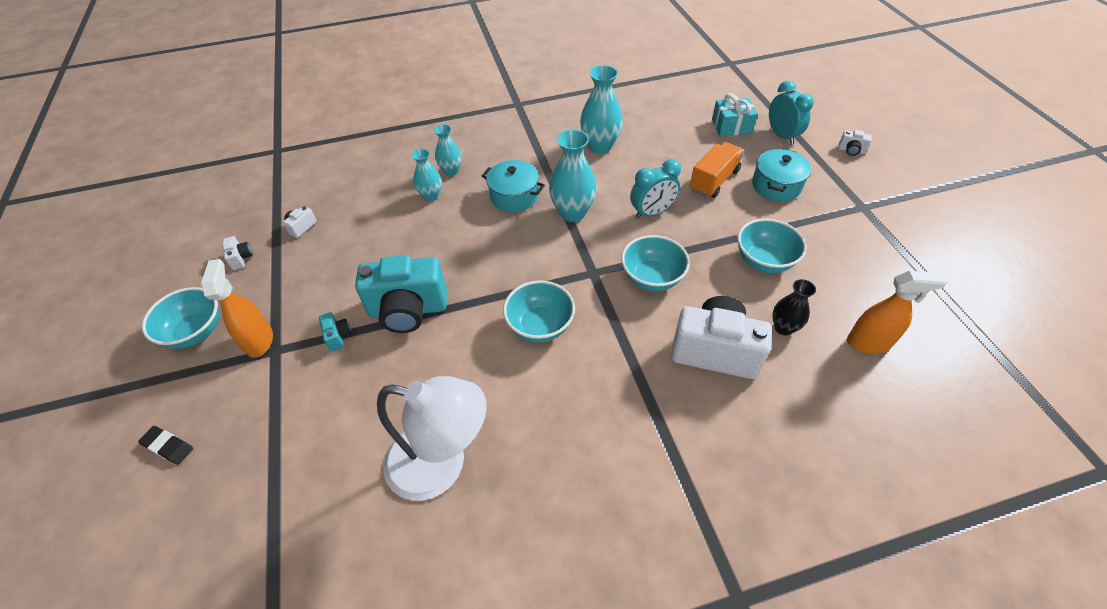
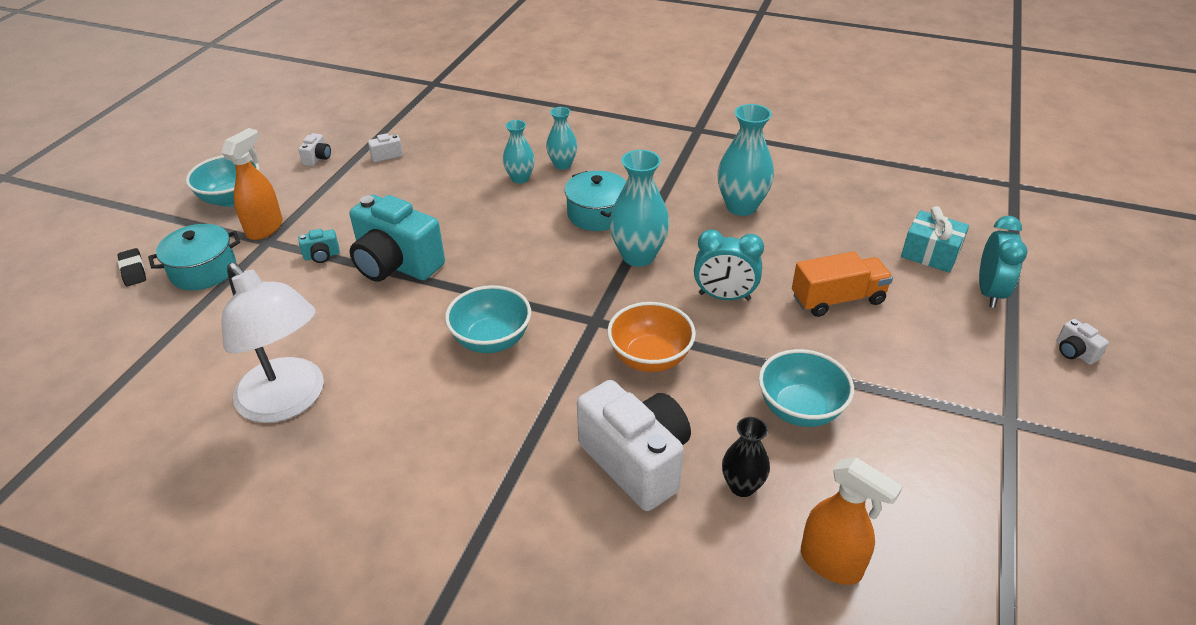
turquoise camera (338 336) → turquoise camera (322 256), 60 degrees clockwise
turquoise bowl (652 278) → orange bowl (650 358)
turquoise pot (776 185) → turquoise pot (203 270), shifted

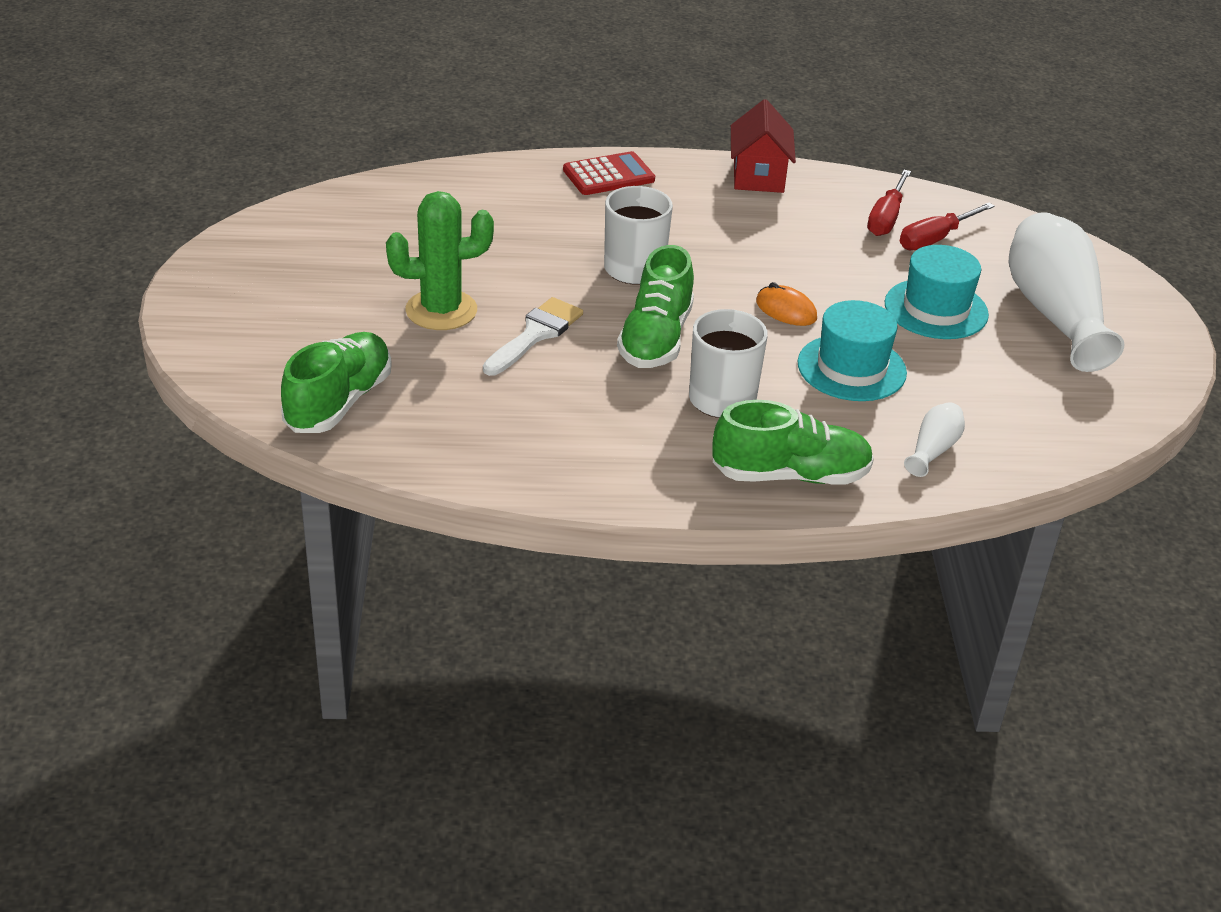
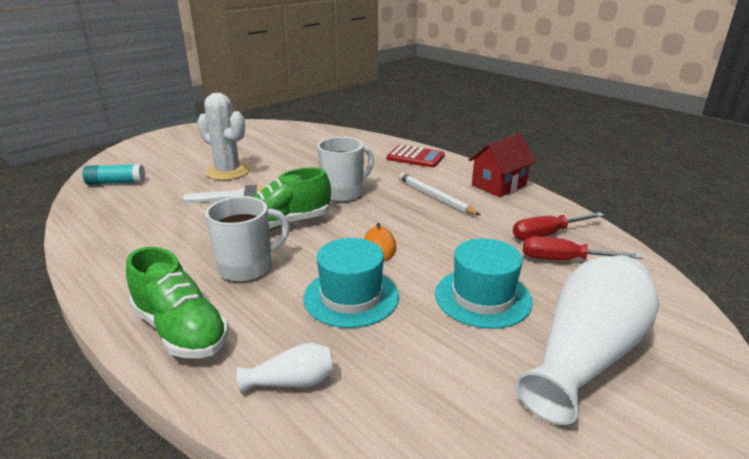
green shoe (339 402) → turquoise glue stick (116 183)
green cactus (441 310) → white cactus (228 172)
- → white pencil (435 196)

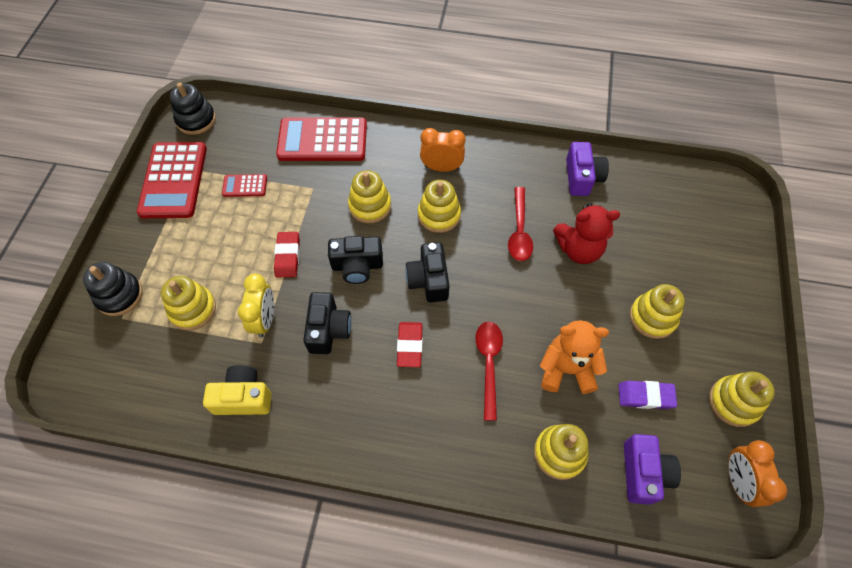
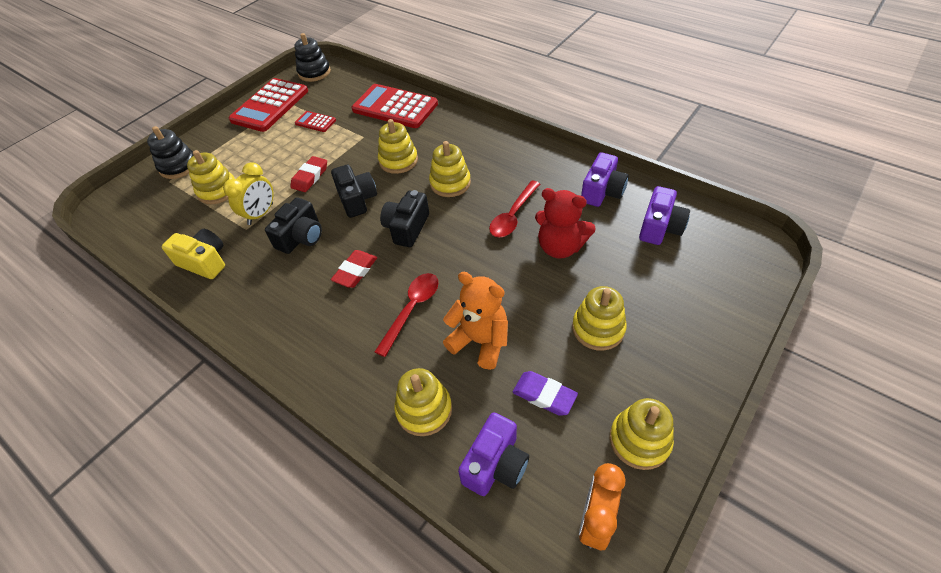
black camera (357 266) → black camera (357 199), 135 degrees counterclockwise
orange clock (441 168) → -
- → purple camera (660 227)

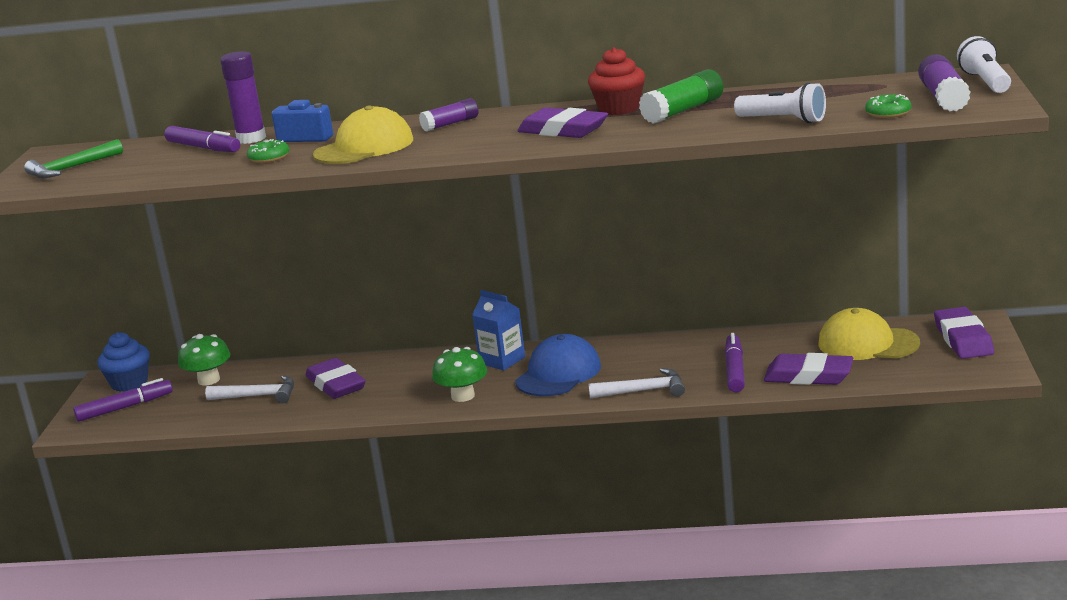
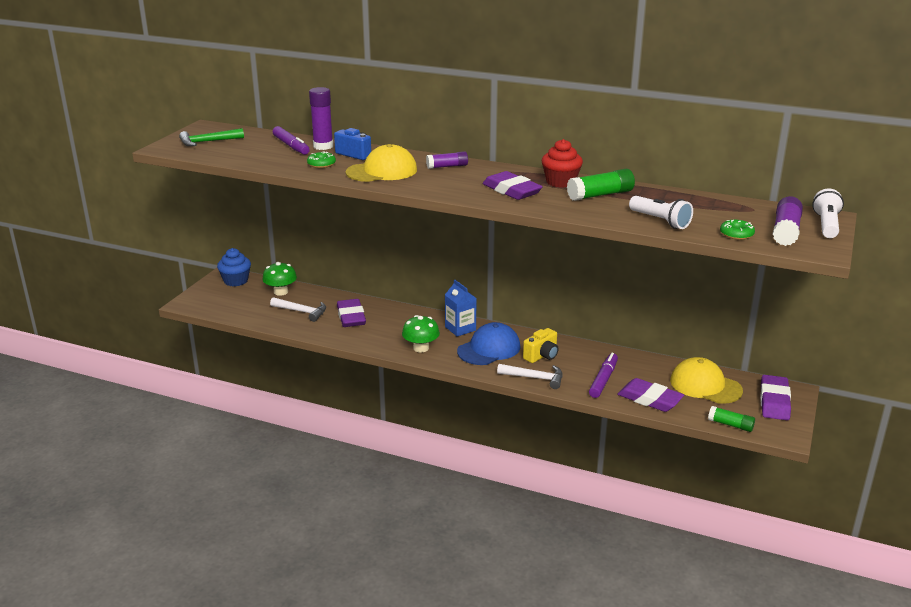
purple marker (125 407) → -
- → yellow camera (542 356)
- → green glue stick (730 425)

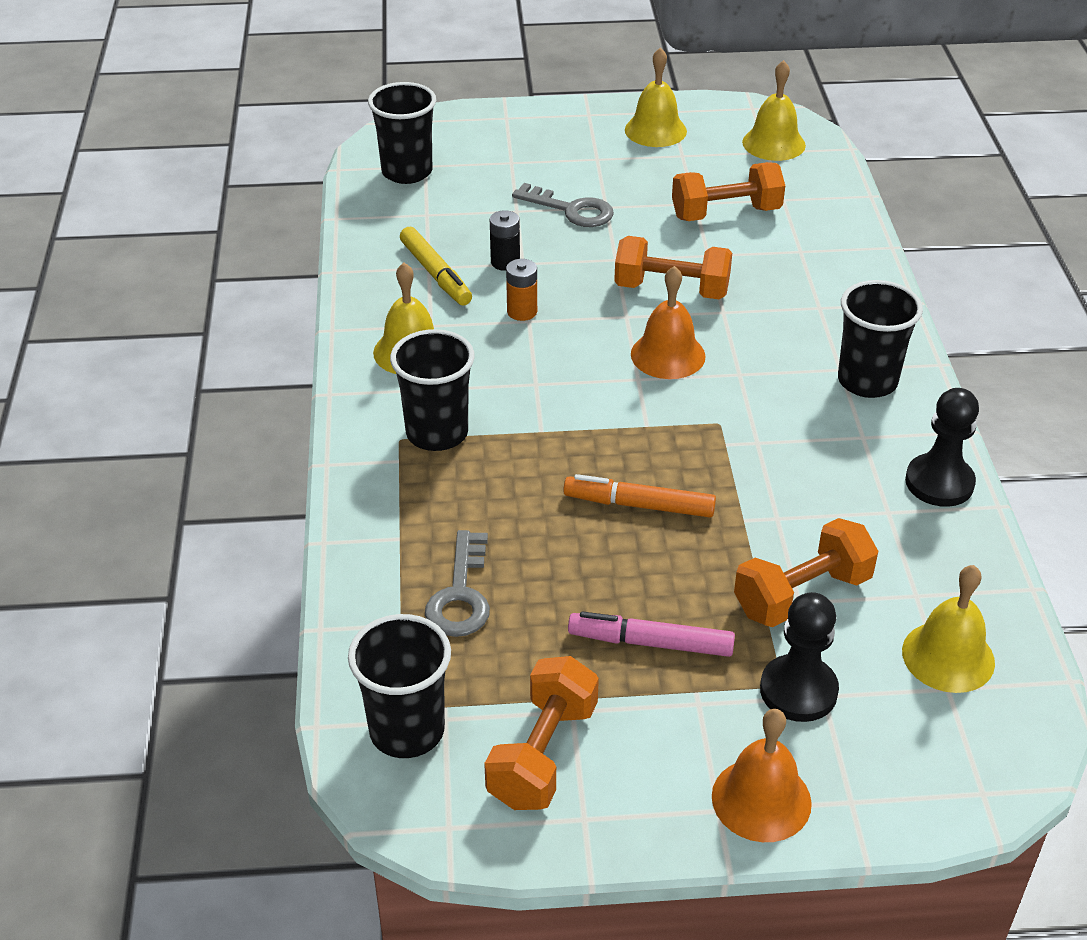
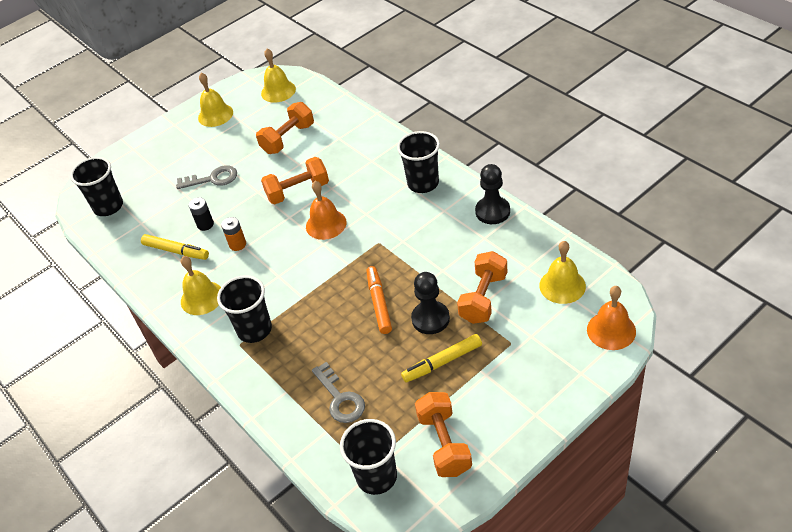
orange marker (639 505) → orange marker (379 303), 105 degrees clockwise
pink marker (650 642) → yellow marker (442 362)
orange bell (761 799) → orange bell (611 330), shifted
black pawn (798 690) → black pawn (430 319), shifted

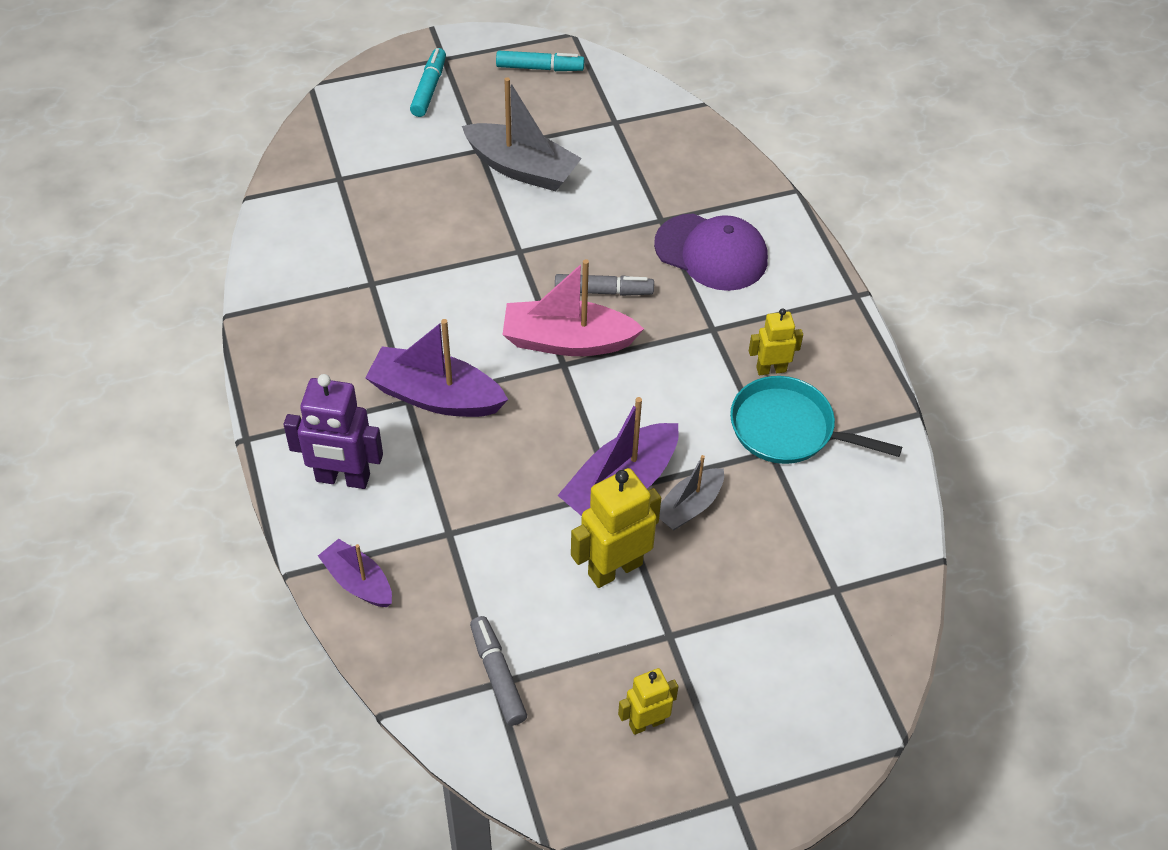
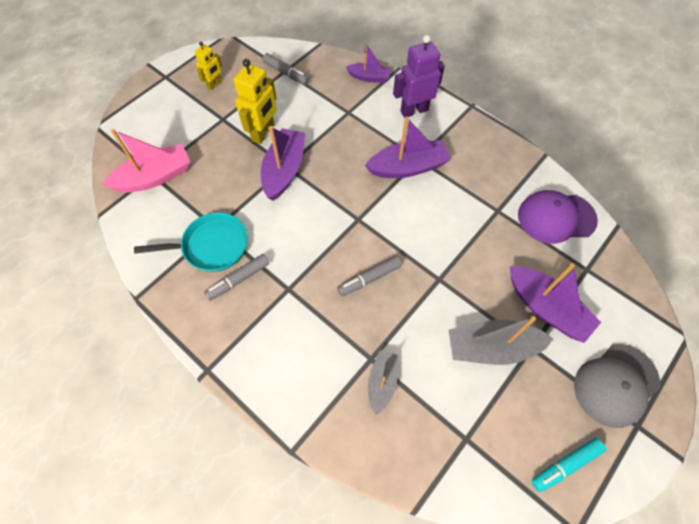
turquoise marker (429 88) → grey cap (616 384)
pink boat (567 341) → pink boat (155 177), shifted
purple cap (711 252) → purple cap (556 218), shifted
grey boat (689 507) → grey boat (382 382), shifted
yellow robot (771 369) → grey marker (239 279)
- → purple boat (546 308)

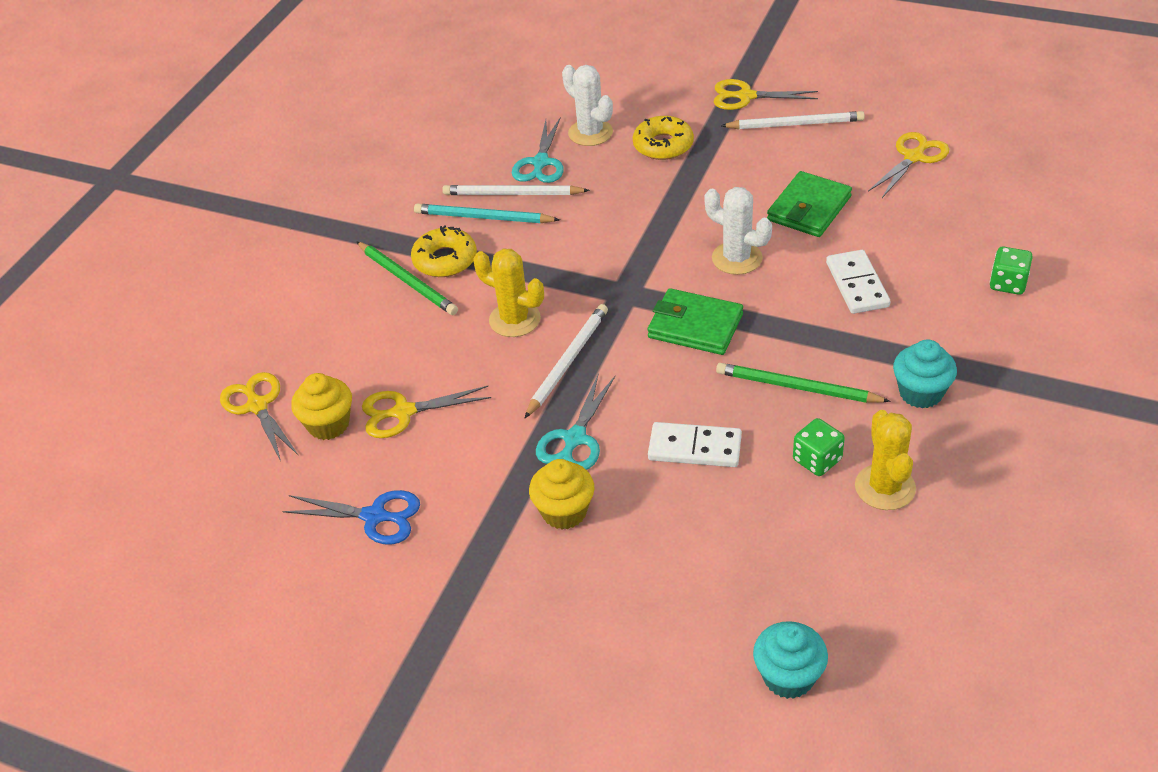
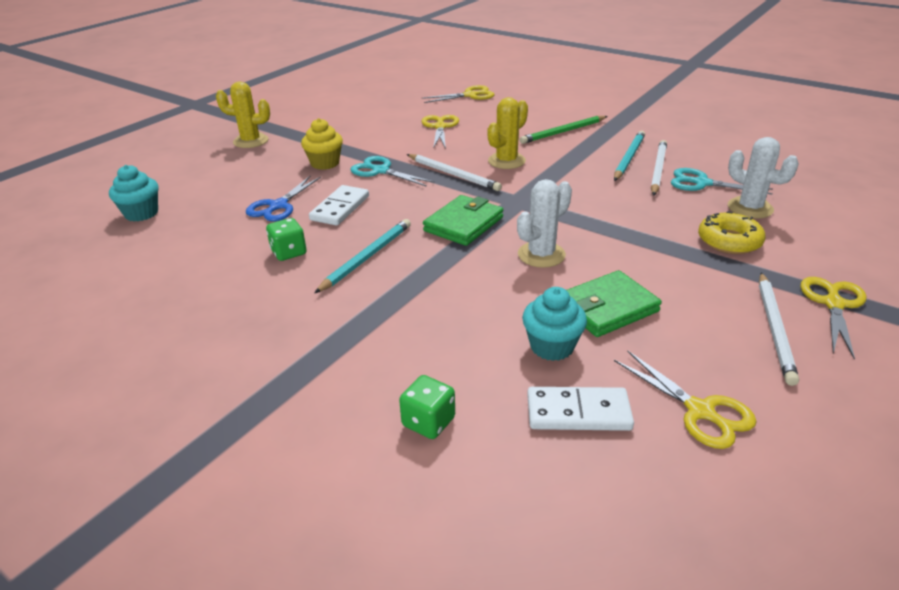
blue scissors (375 516) → blue scissors (278 206), shifted
yellow cupcake (328 424) → -
yellow donut (445 260) → -
white cactus (590 133) → white cactus (750 208), 75 degrees clockwise
green pencil (797 387) → turquoise pencil (367 257)
green wallet (809 208) → green wallet (607 308), 75 degrees counterclockwise
white domino (857 285) → white domino (578 412), shifted
yellow cactus (885 487) → yellow cactus (251 141), shifted
turquoise cupcake (920 393) → turquoise cupcake (552 346), shifted

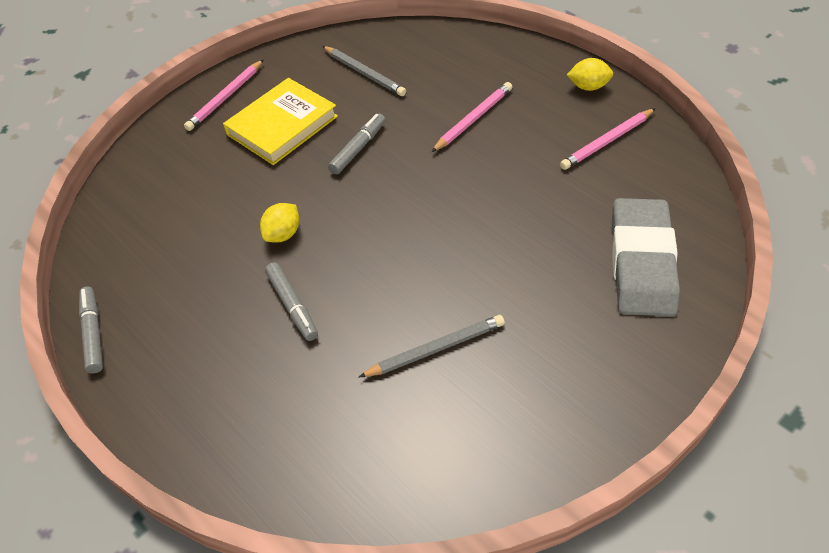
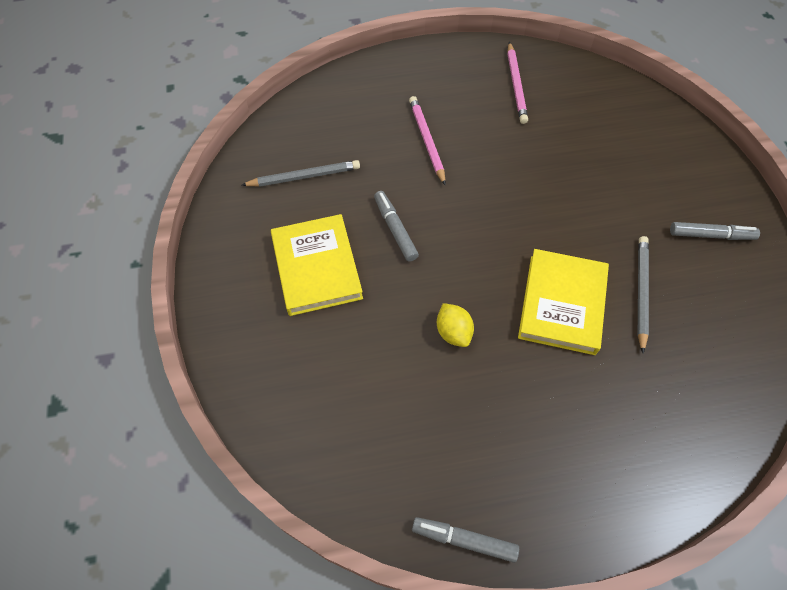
pink pencil (225 98) → -
grey marker (292 306) → grey marker (711 235), shifted
yellow lemon (588 87) → -
grey eraser (641 262) → -
- → yellow book (562 304)

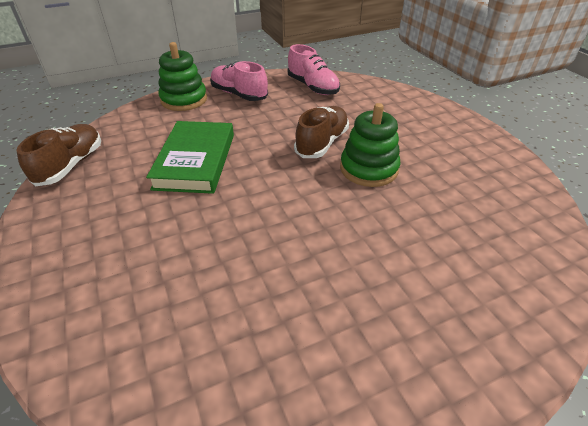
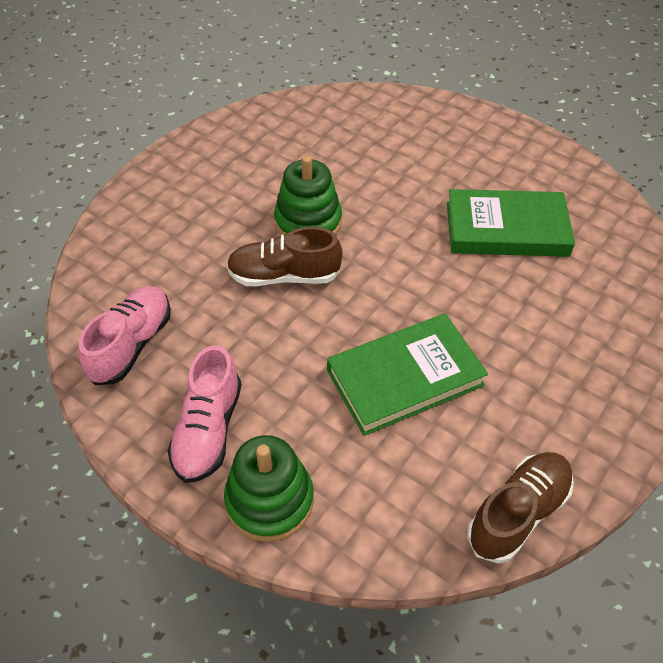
brown shoe (71 165) → brown shoe (517 513), 150 degrees clockwise
- → green book (506 229)

